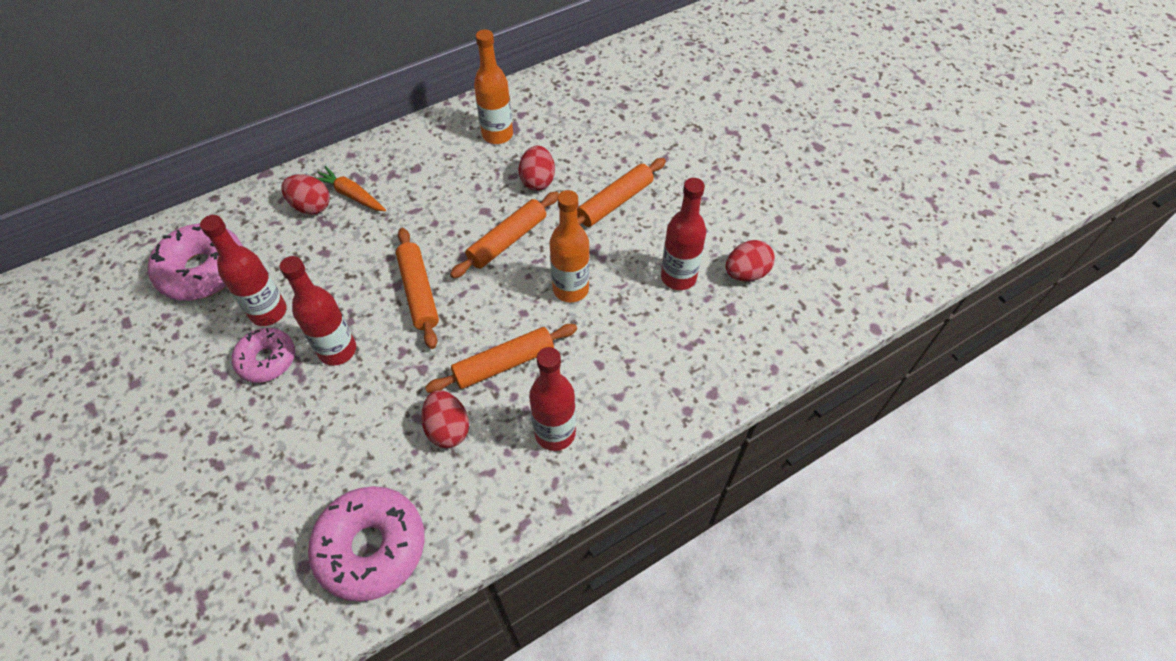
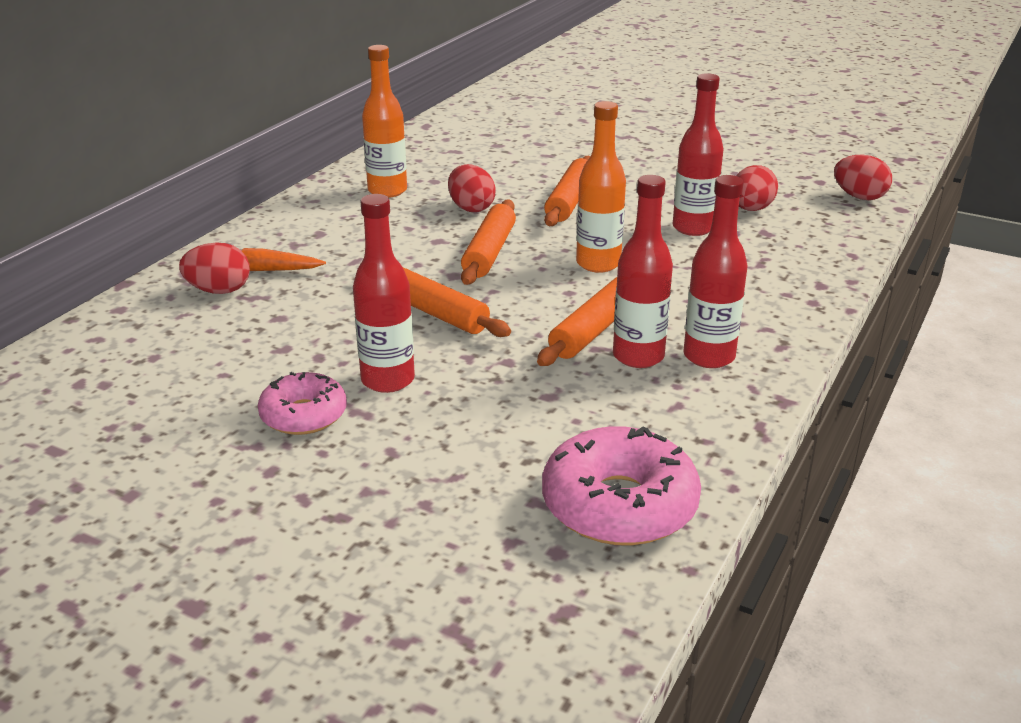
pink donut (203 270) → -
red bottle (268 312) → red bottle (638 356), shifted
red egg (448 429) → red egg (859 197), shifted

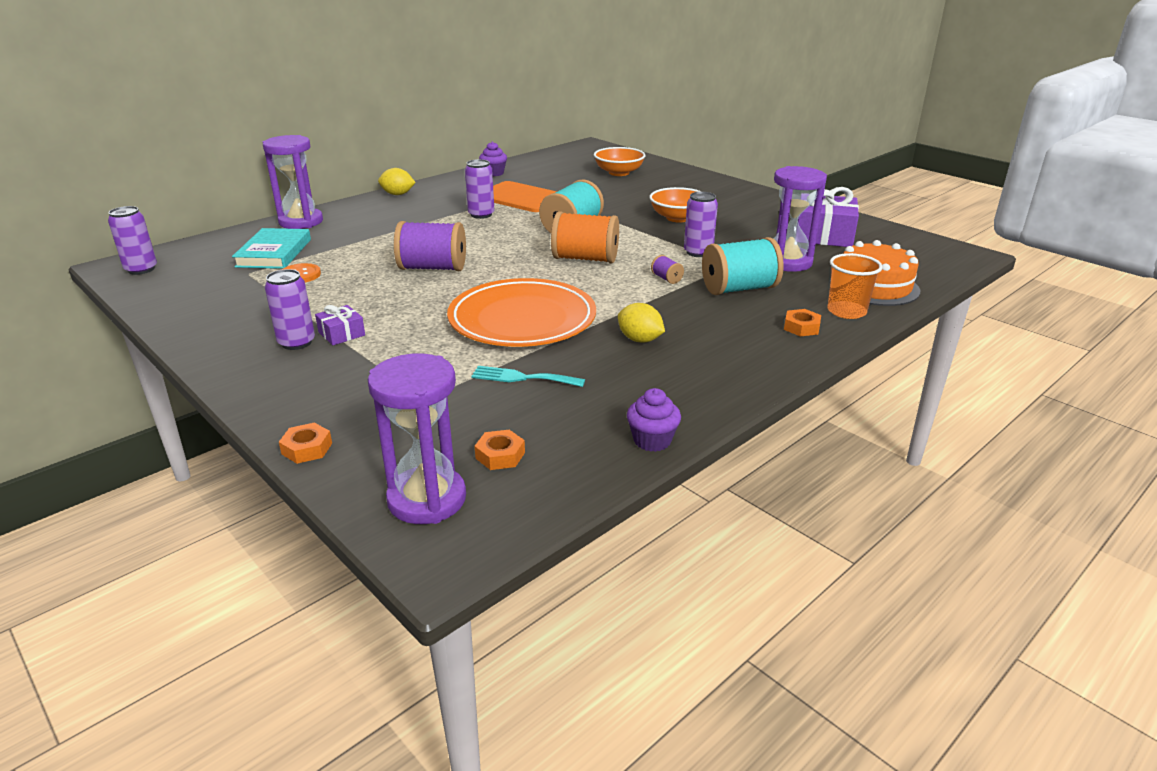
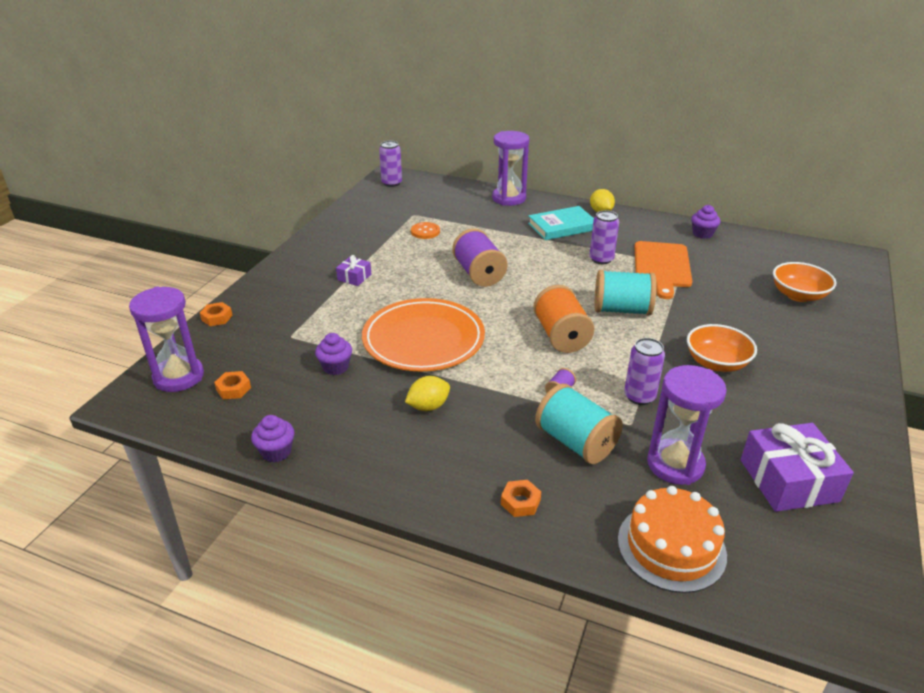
turquoise book (274 253) → turquoise book (562 226), shifted
purple can (296 343) → -
turquoise fork (522 378) → purple cupcake (335 367)
yellow lemon (640 340) → yellow lemon (428 406), 45 degrees clockwise
orange cup (846 311) → -

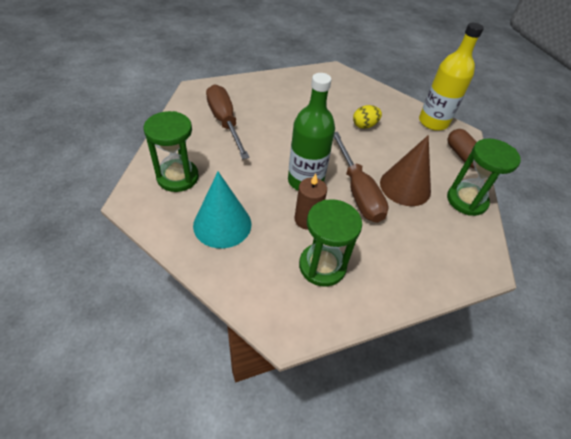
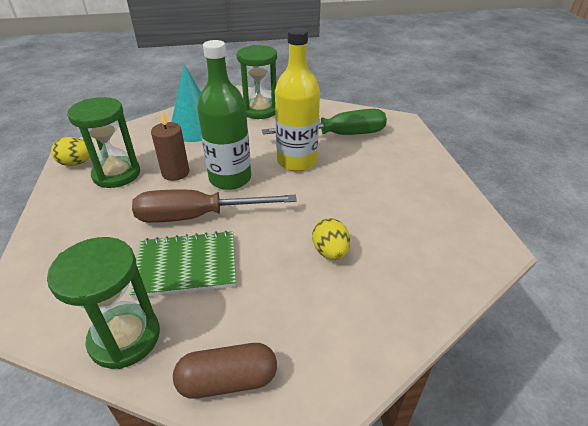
brown screwdriver (225 122) → green screwdriver (339 135)
brown cone (405 187) → green notebook (186 265)
yellow bottle (433 122) → yellow bottle (297 161), shifted
- → yellow egg (76 163)

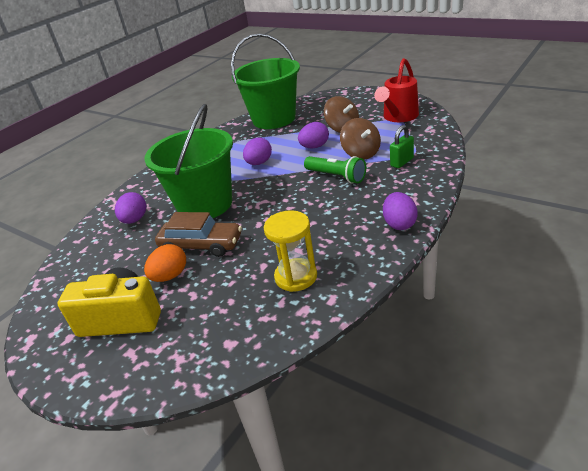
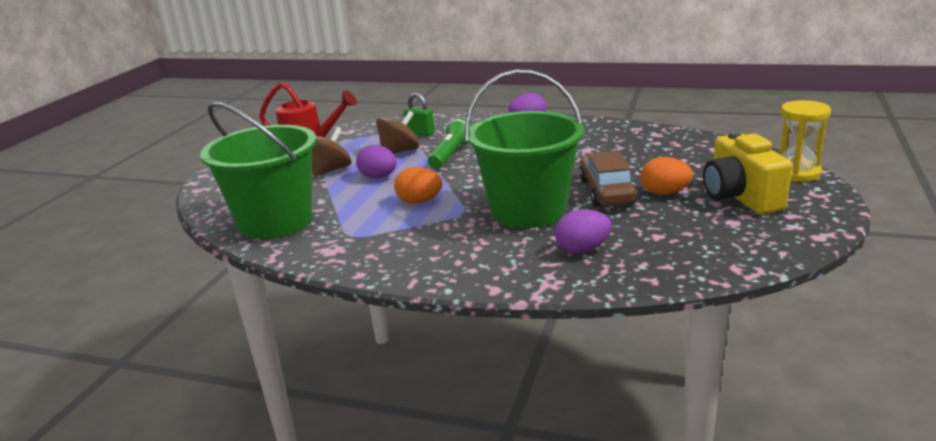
purple egg (259 163) → orange egg (419 201)
yellow hourglass (296 277) → yellow hourglass (797 173), shifted

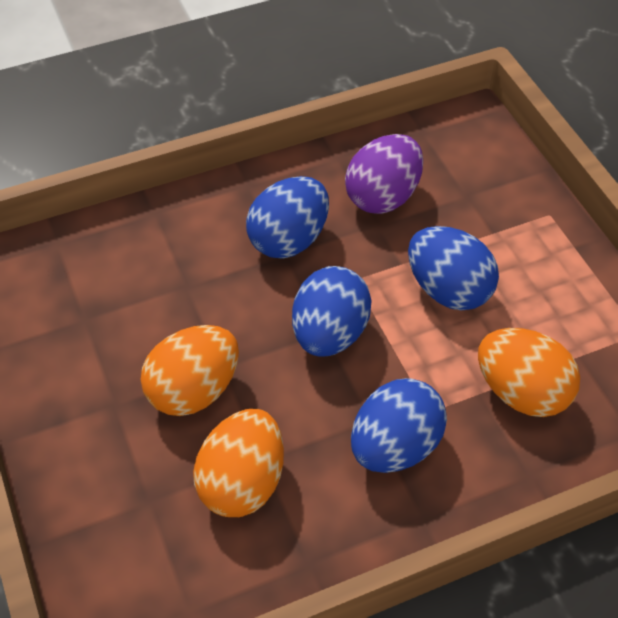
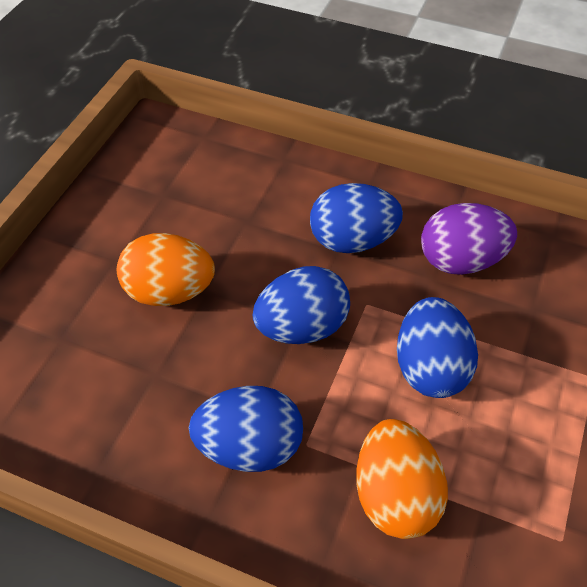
orange egg (242 482) → -

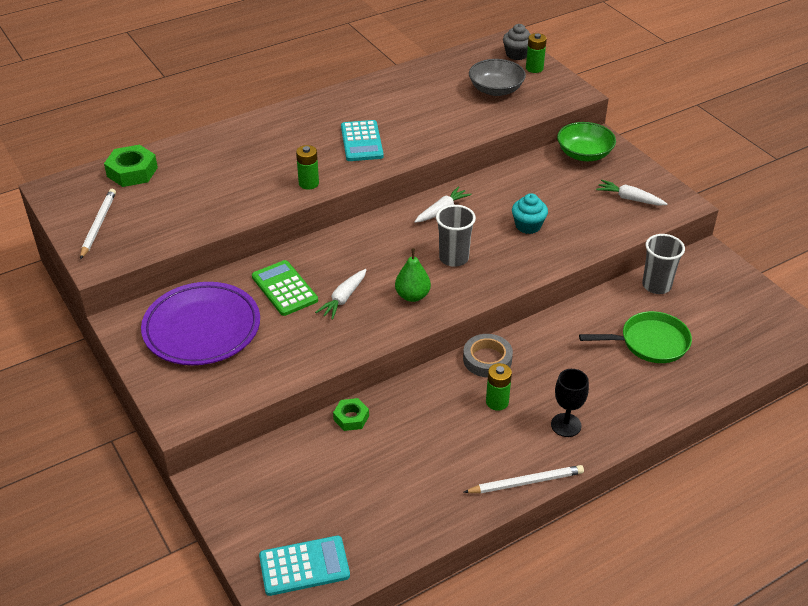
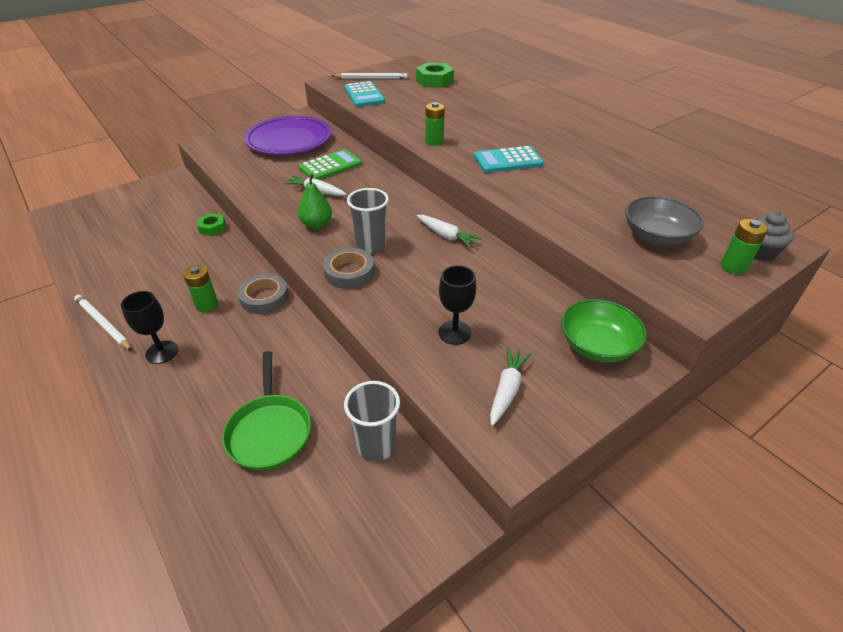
turquoise calculator (304 566) → turquoise calculator (364 95), shifted
white pencil (526 482) → white pencil (103 324), 150 degrees clockwise
turquoise cupcake (528 226) → -
- → grey tape (349 272)
- → black goblet (454 332)

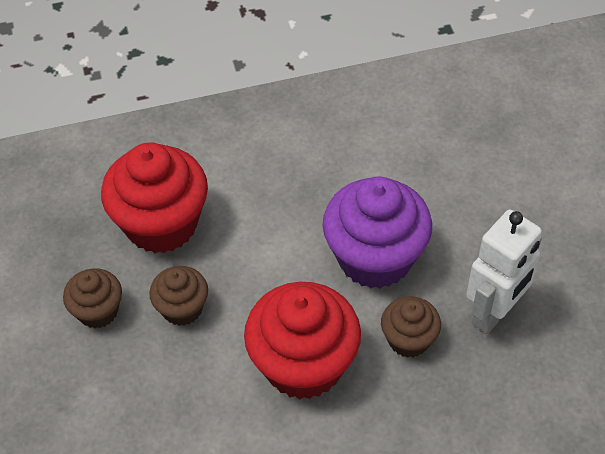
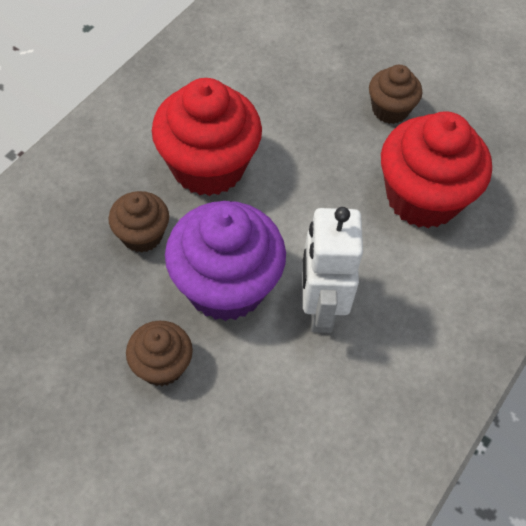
brown cupcake (182 308) → brown cupcake (162 365), shifted
white robot (494 313) → white robot (320 308), shifted

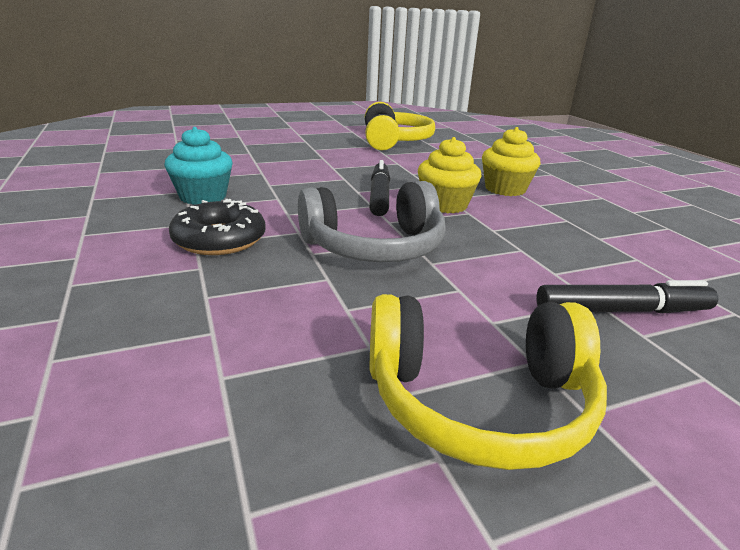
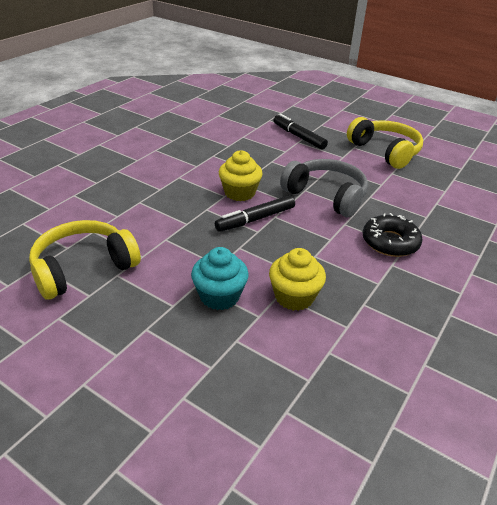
turquoise cupcake (203 197) → turquoise cupcake (219 296), shifted
yellow cupcake (505 189) → yellow cupcake (294 297), shifted

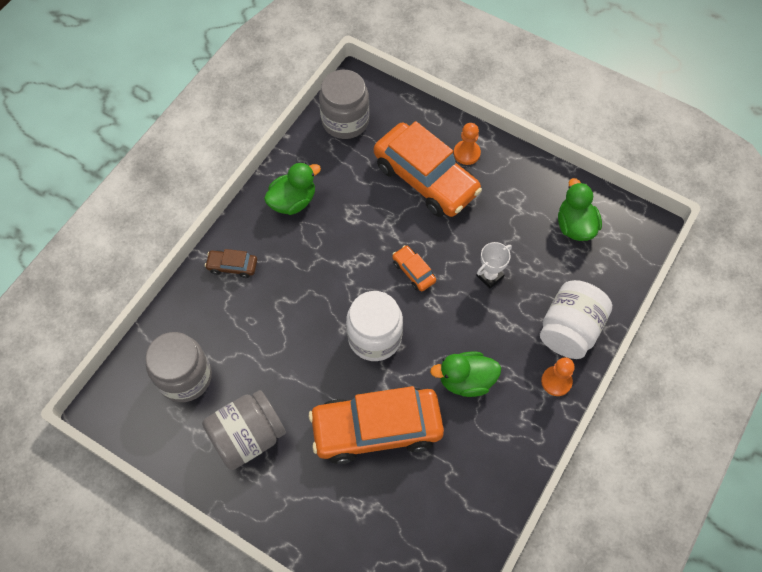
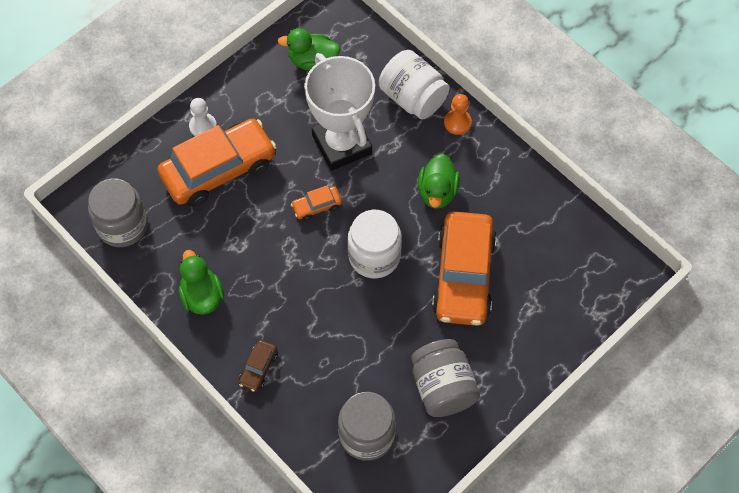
orange pawn (466 153) → white pawn (203 126)
white trophy (490 276) → white trophy (342 144), x2.42

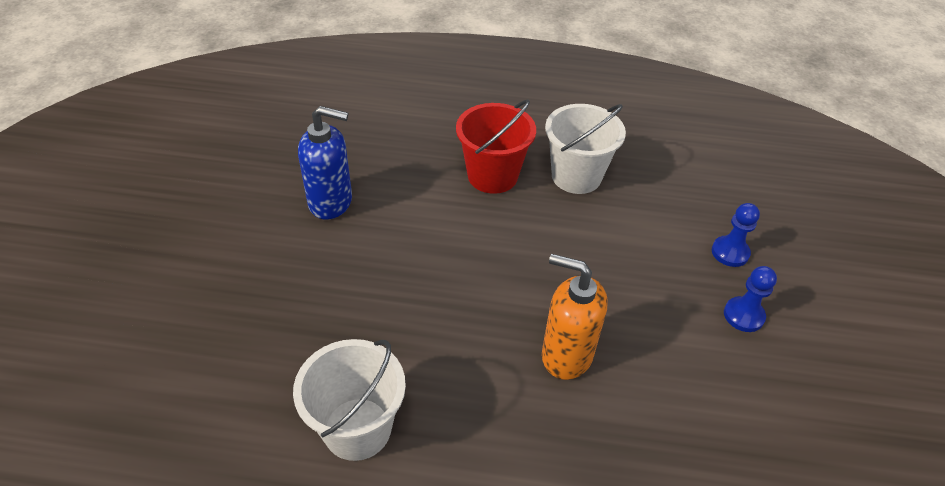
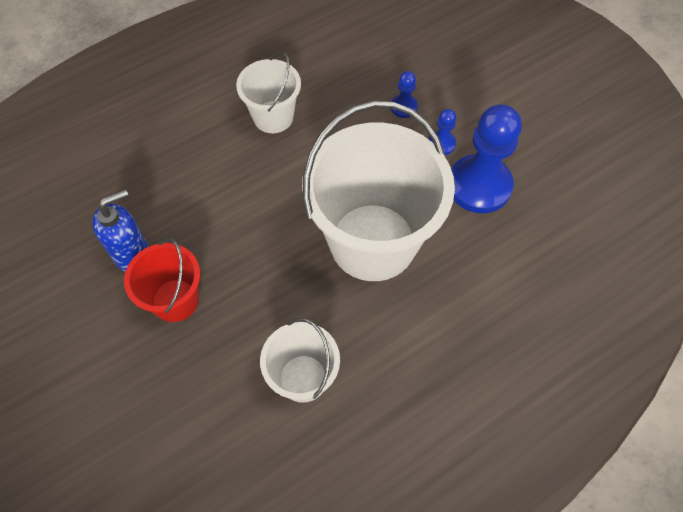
red bucket (492 176) → red bucket (175 300), shifted
orange soap dispenser (566 355) → white bucket (373 242)
- → blue pawn (479 185)

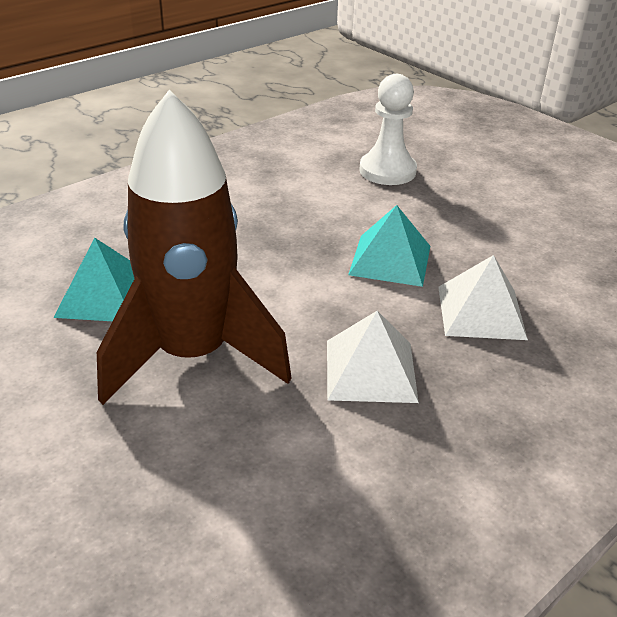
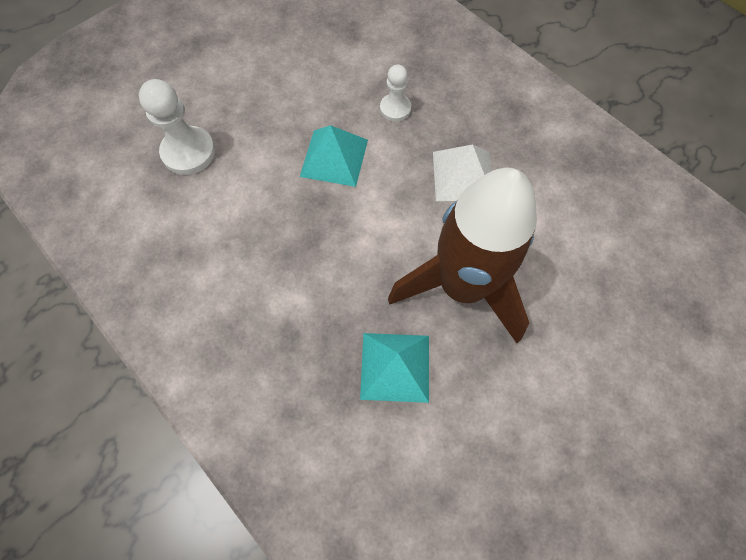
white pyramid (481 312) → white pawn (395 108)

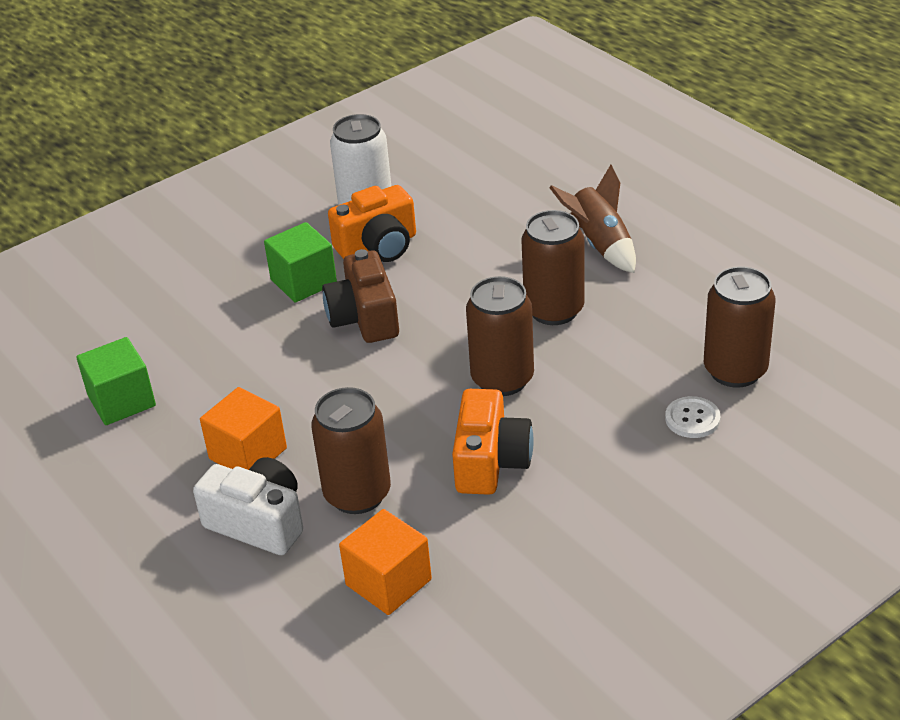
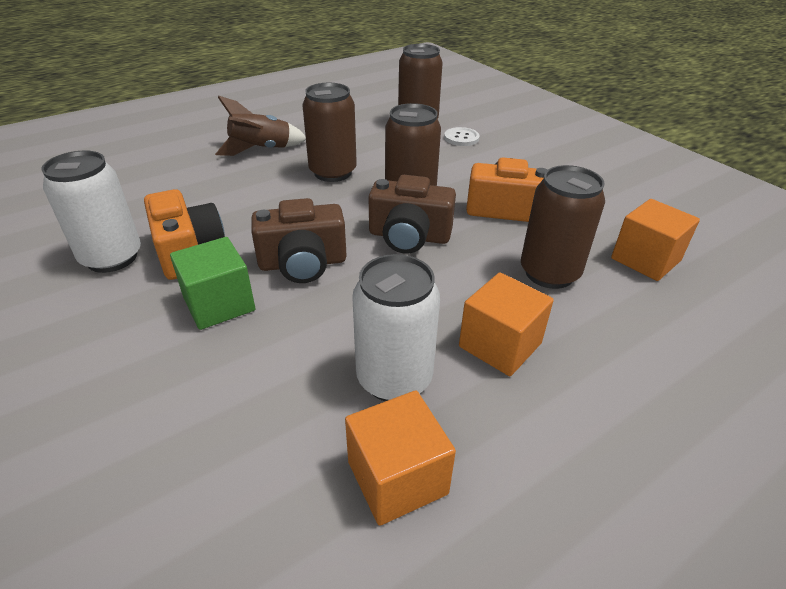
green cube (121 401) → orange cube (397 477)
white camera (258 522) → -
- → white can (394 378)
- → brown camera (409 236)

